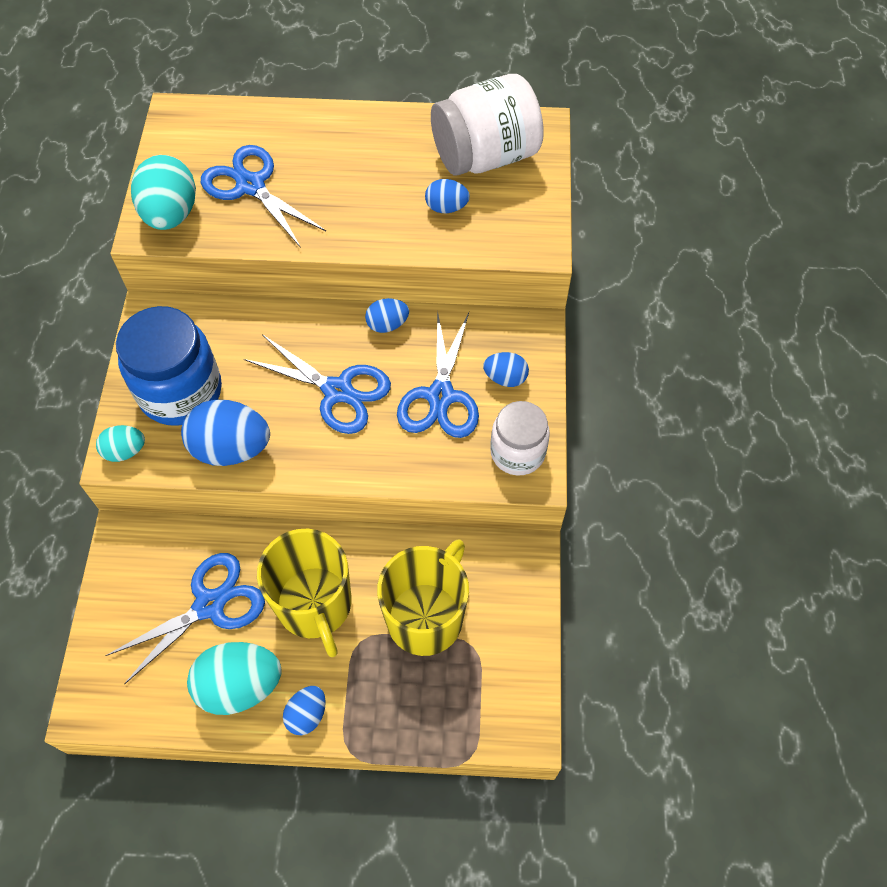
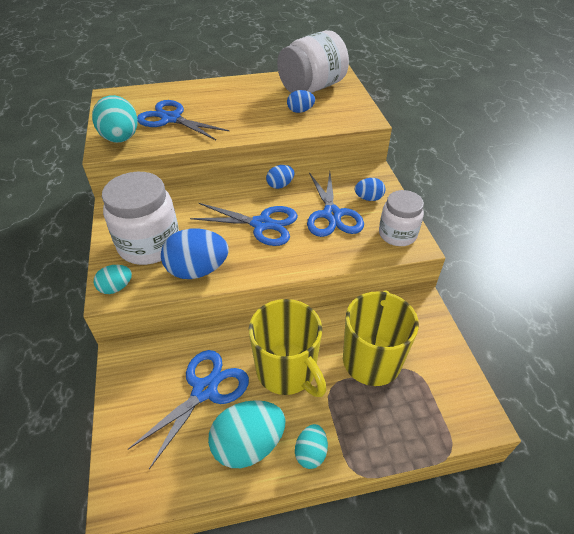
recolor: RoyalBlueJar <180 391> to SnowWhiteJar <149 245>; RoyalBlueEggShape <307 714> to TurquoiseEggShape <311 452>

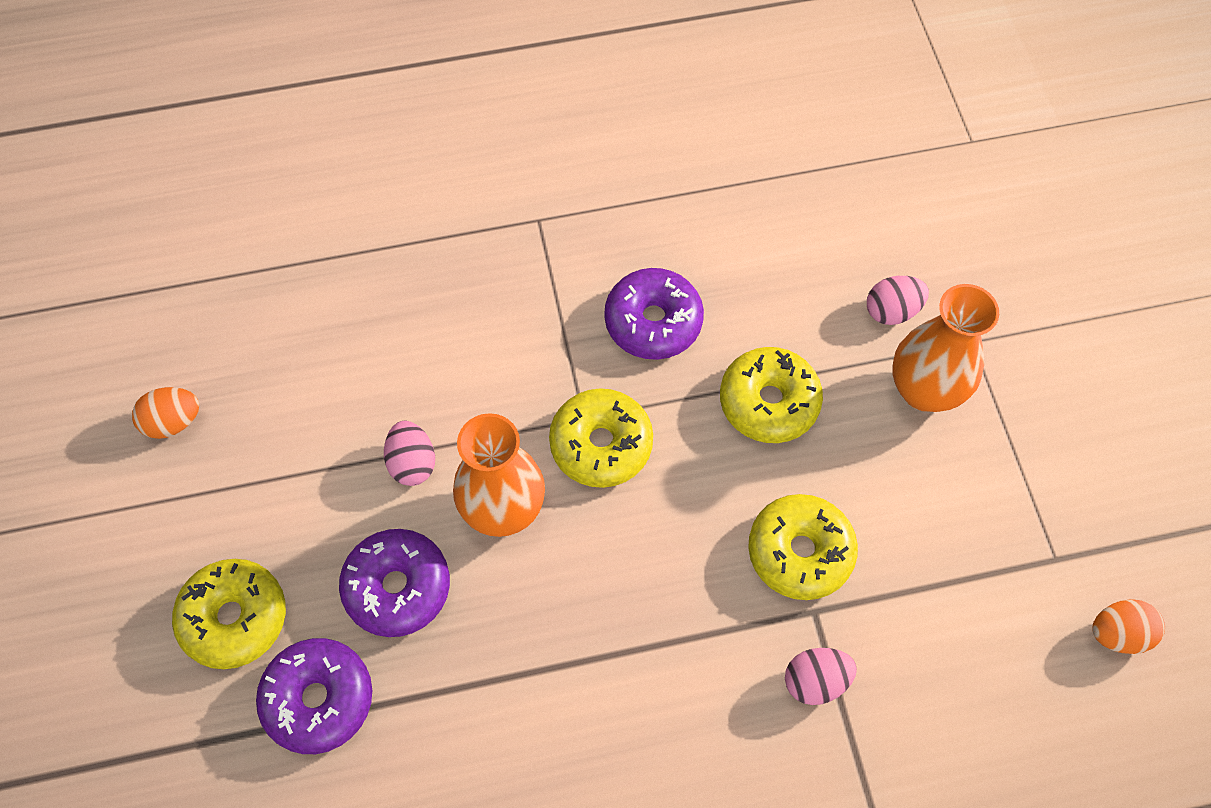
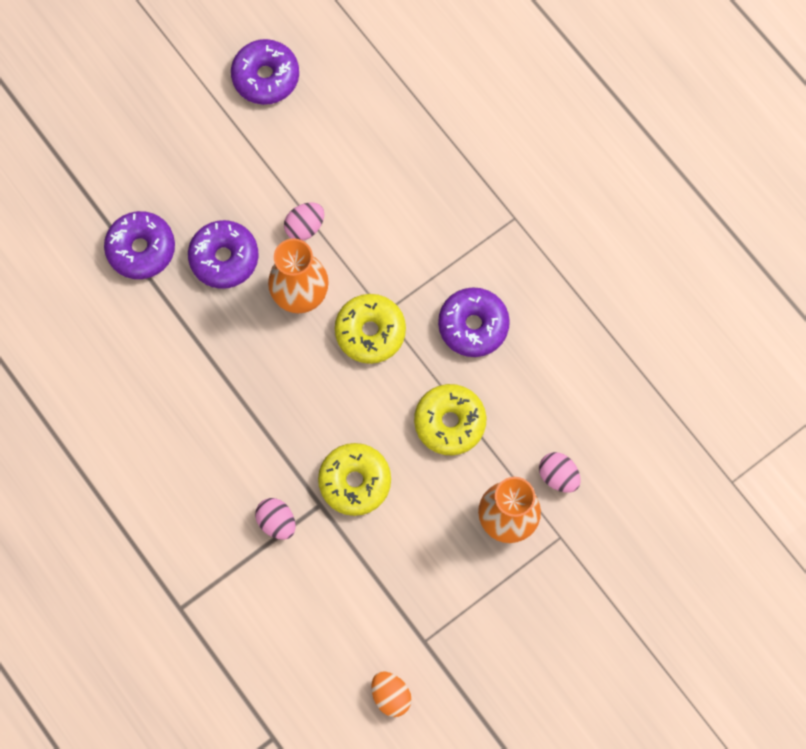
delete: BrightYellowDoughnut <234 618>
replace: OrangeEggShape <173 422> to RoyalPurpleDoughnut <266 77>

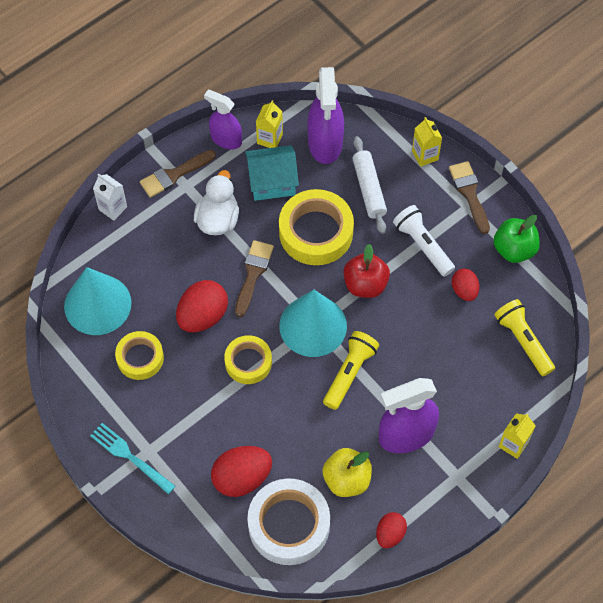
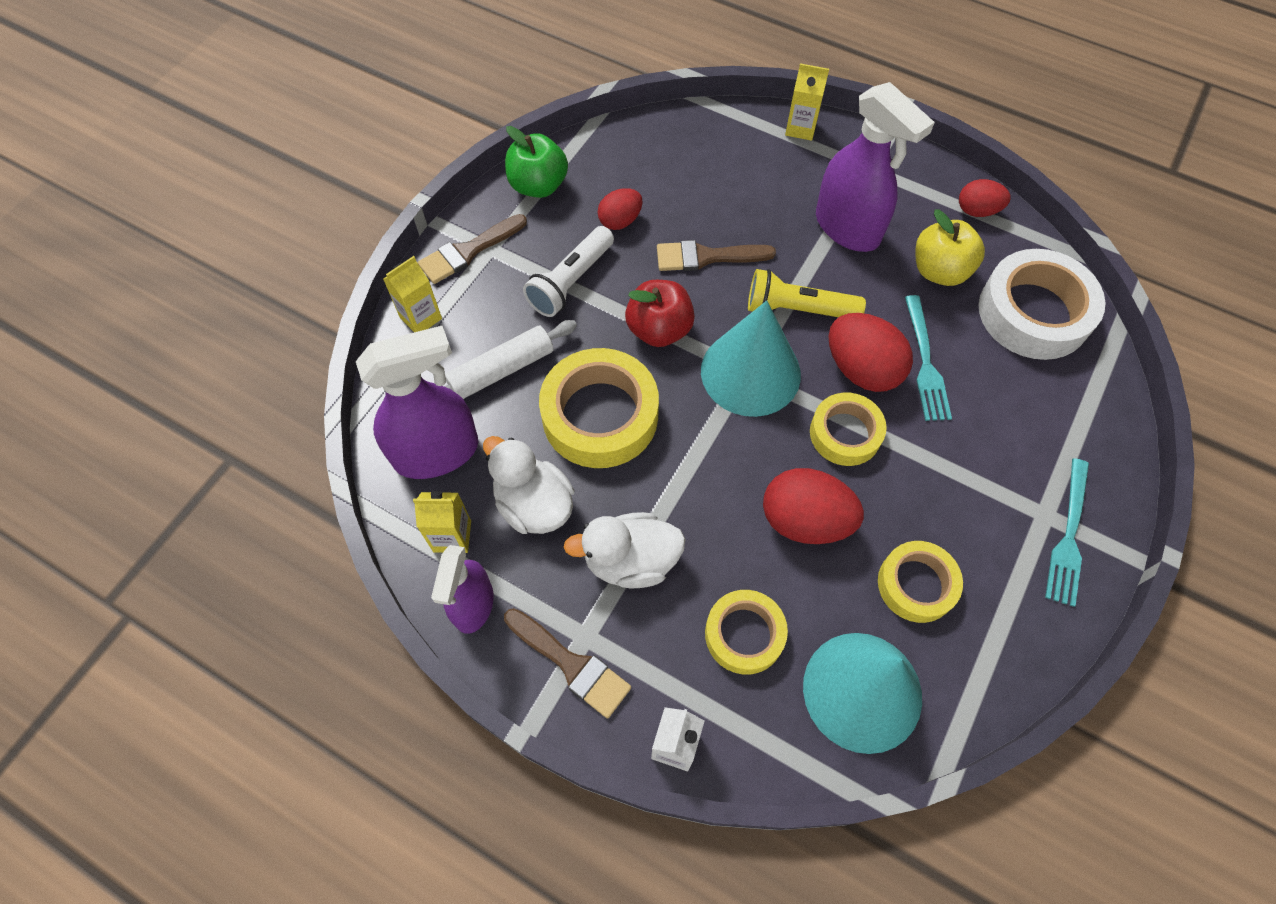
delete: BrightYellowTorch <523 341>
insert: BrightYellowStickyTape <744 634>; TurquoiseDinnerFork <925 362>
move: ScarletEggShape <242 478> to <861 369>; RussetPaintbrush <253 274> to <706 257>
replace: TurquoiseToyHouse <272 182> to SnowWhiteRubberDuck <534 504>

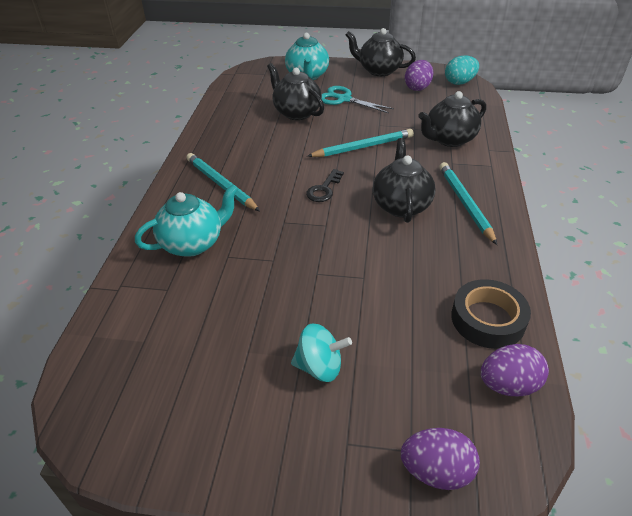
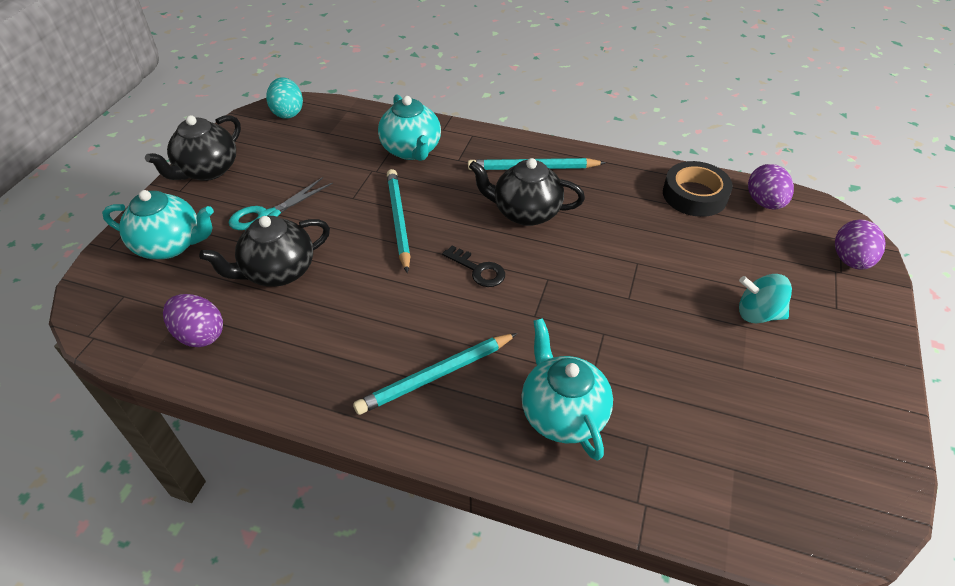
move: RoyalPurpleEggShape <417 87> to <200 335>
recolor: BlackTeapot <449 139> to TurquoiseTeapot <411 150>
rotate: TurquoiseToyTop <320 367> = <757 314> 90 degrees counterclockwise

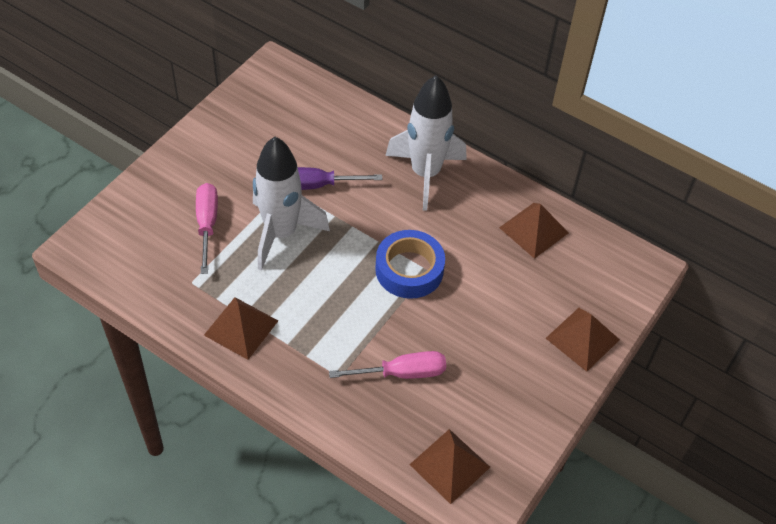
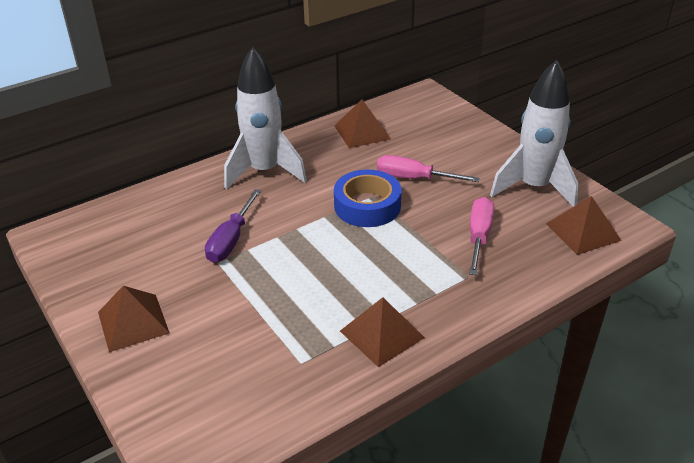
move: RosePinkHandScrewdriver <207 224> to <413 178>; SnowWhiteRocket <281 233> to <534 187>; RussetSolidPyramid <582 339> to <133 322>

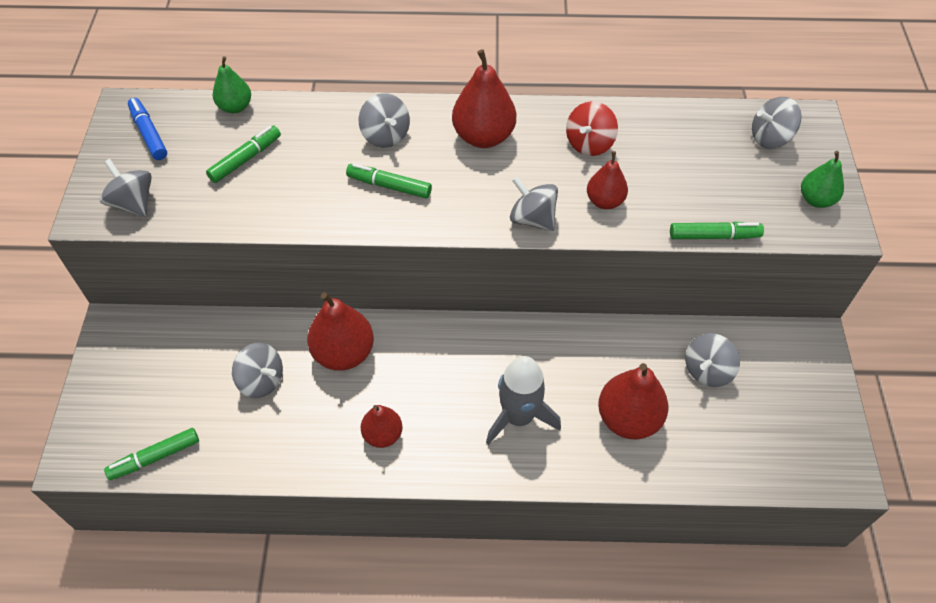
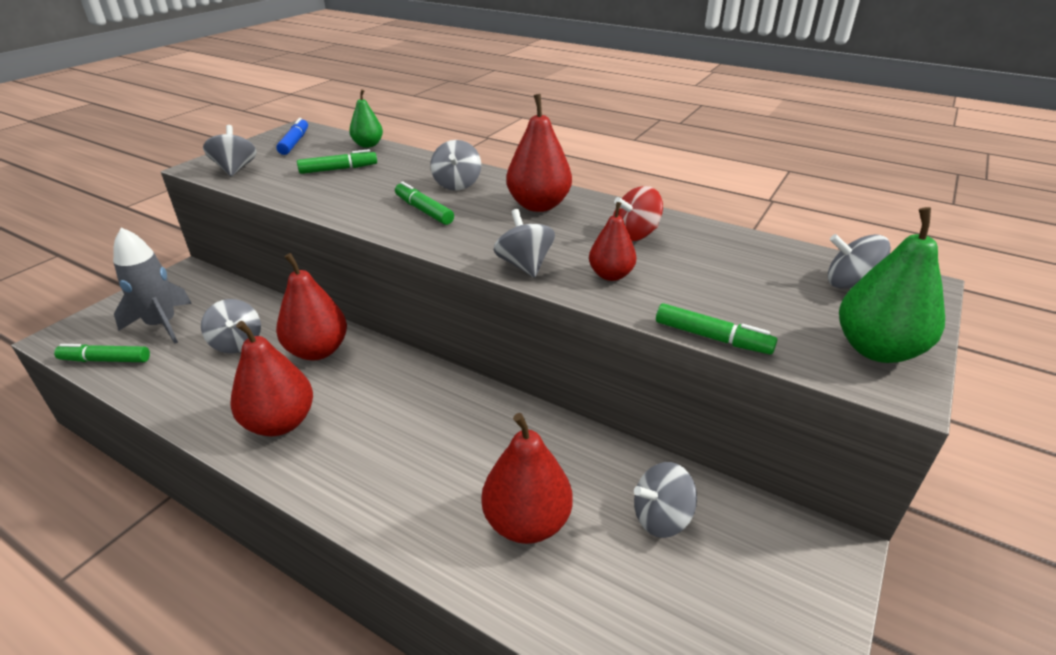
move: AshGreyRocket <518 417> to <162 324>
resize: ScarletPear <382 435> = <280 423> x1.66; EmeraldPear <816 200> = <877 349> x1.66

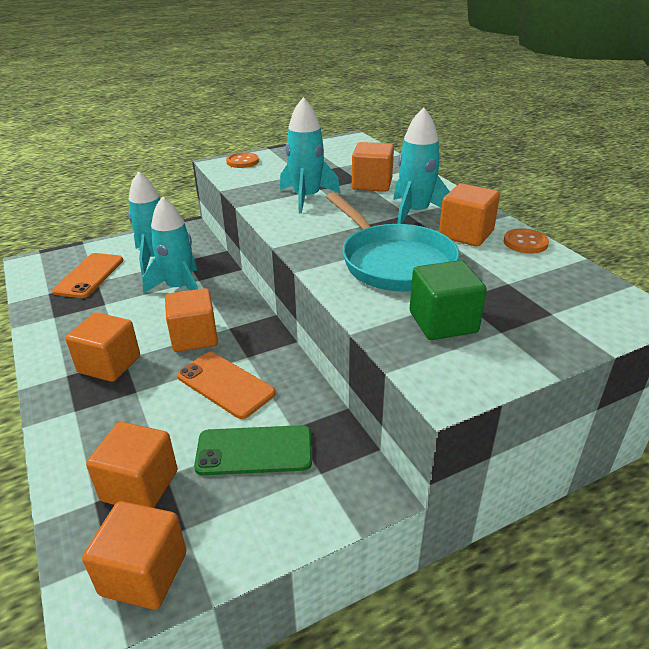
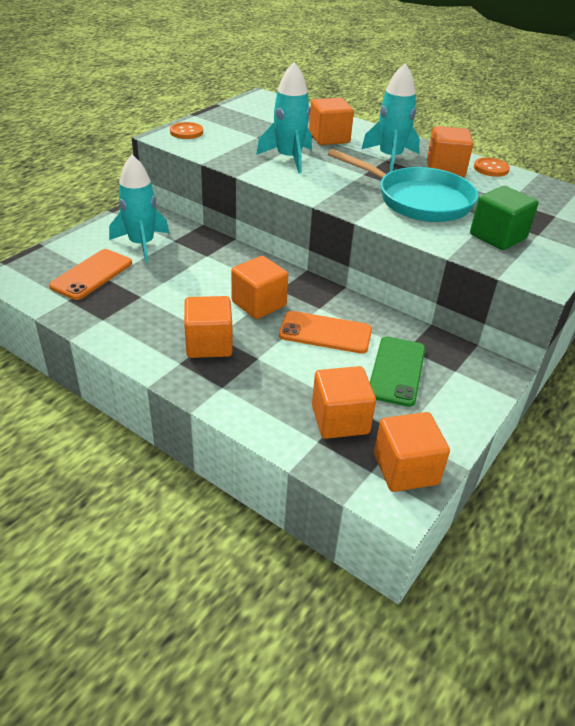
delete: TurquoiseRocket <179 288>
rotate: OrangeMobilePhone <89 275> = <91 274> 45 degrees clockwise; EmeraldMobilePhone <254 450> = <396 371> 45 degrees counterclockwise

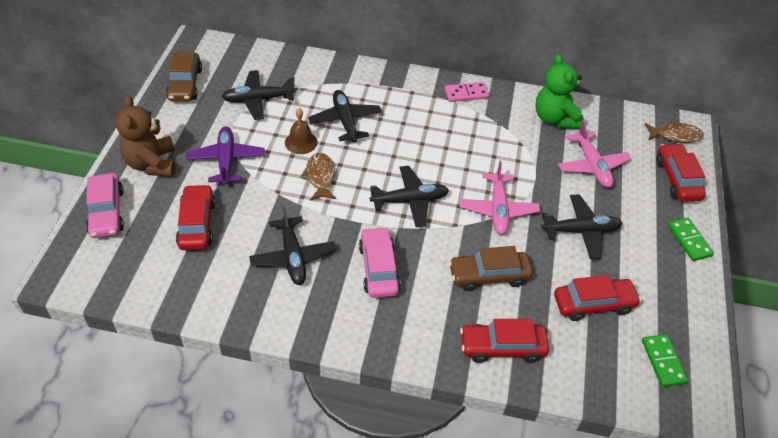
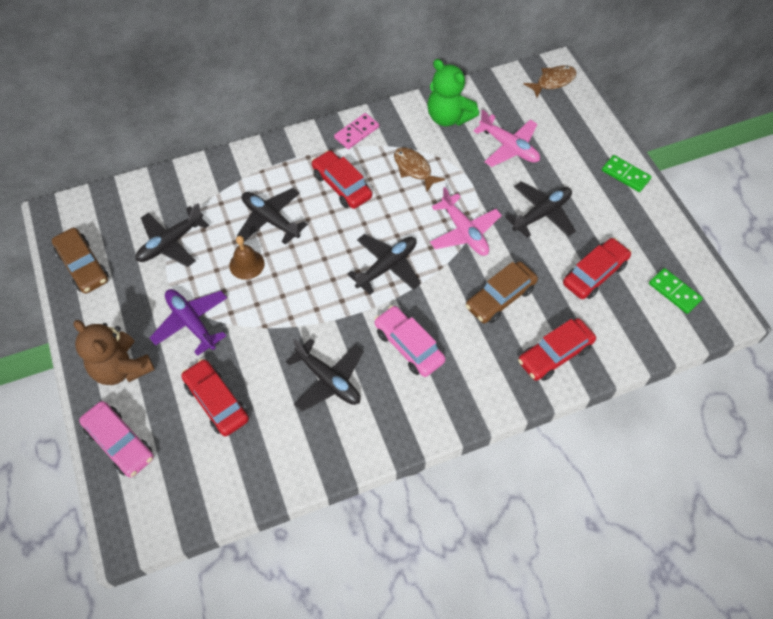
move: RussetToyFish <320 177> to <414 169>; ScarletCar <677 179> to <342 185>

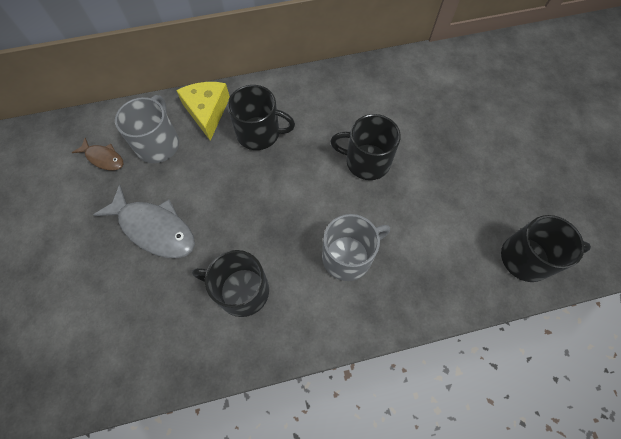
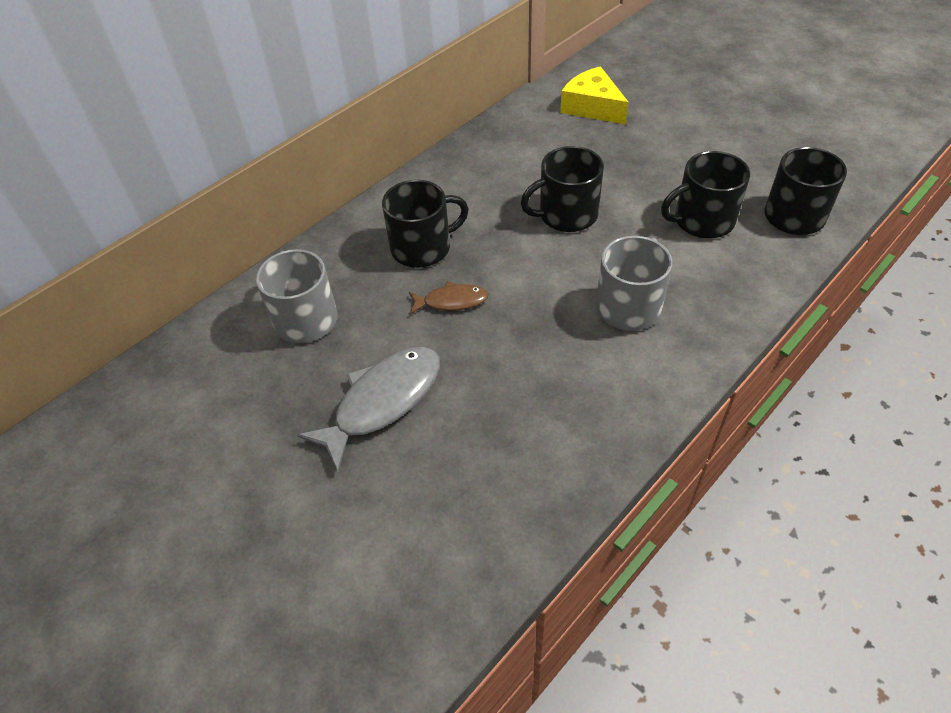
move: RussetToyFish <103 158> to <451 301>; BrightYellowCheese <207 112> to <592 107>; BlackMug <242 290> to <702 220>
rotate: AshGreyToyFish <154 228> = <382 402> 45 degrees counterclockwise

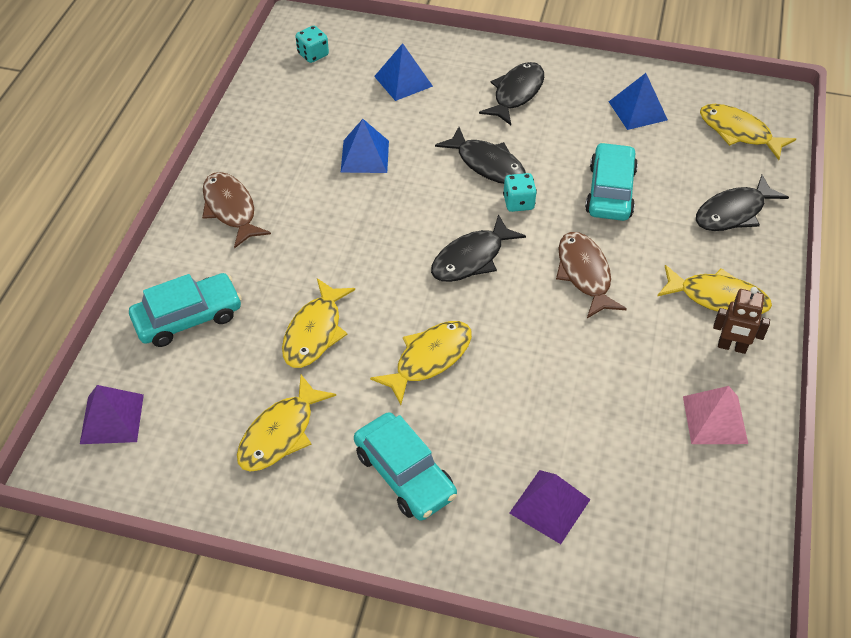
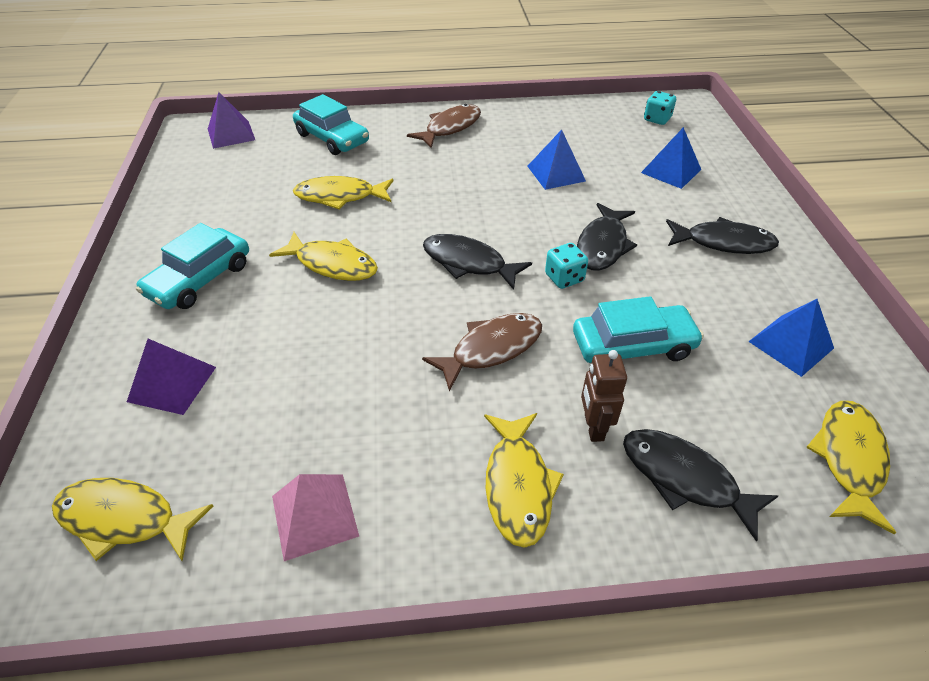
move: BrightYellowToyFish <280 433> to <124 519>; RussetRobot <732 347> to <593 427>

